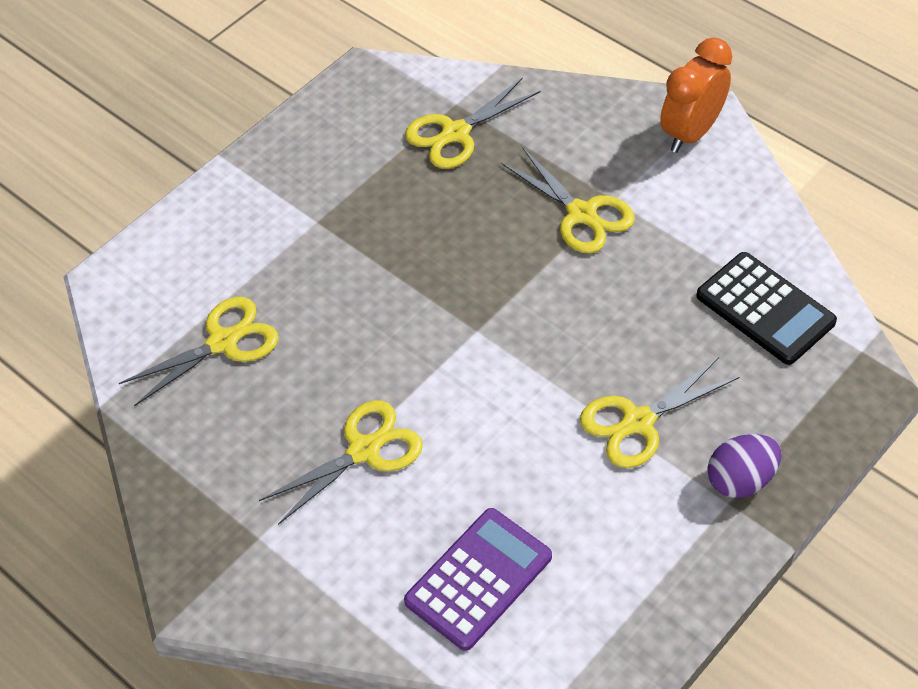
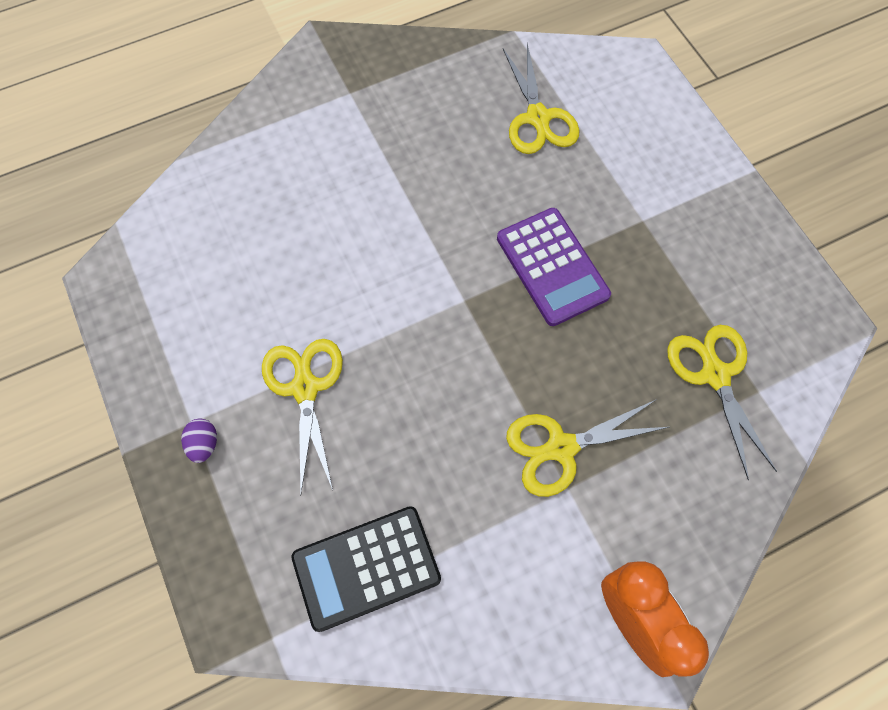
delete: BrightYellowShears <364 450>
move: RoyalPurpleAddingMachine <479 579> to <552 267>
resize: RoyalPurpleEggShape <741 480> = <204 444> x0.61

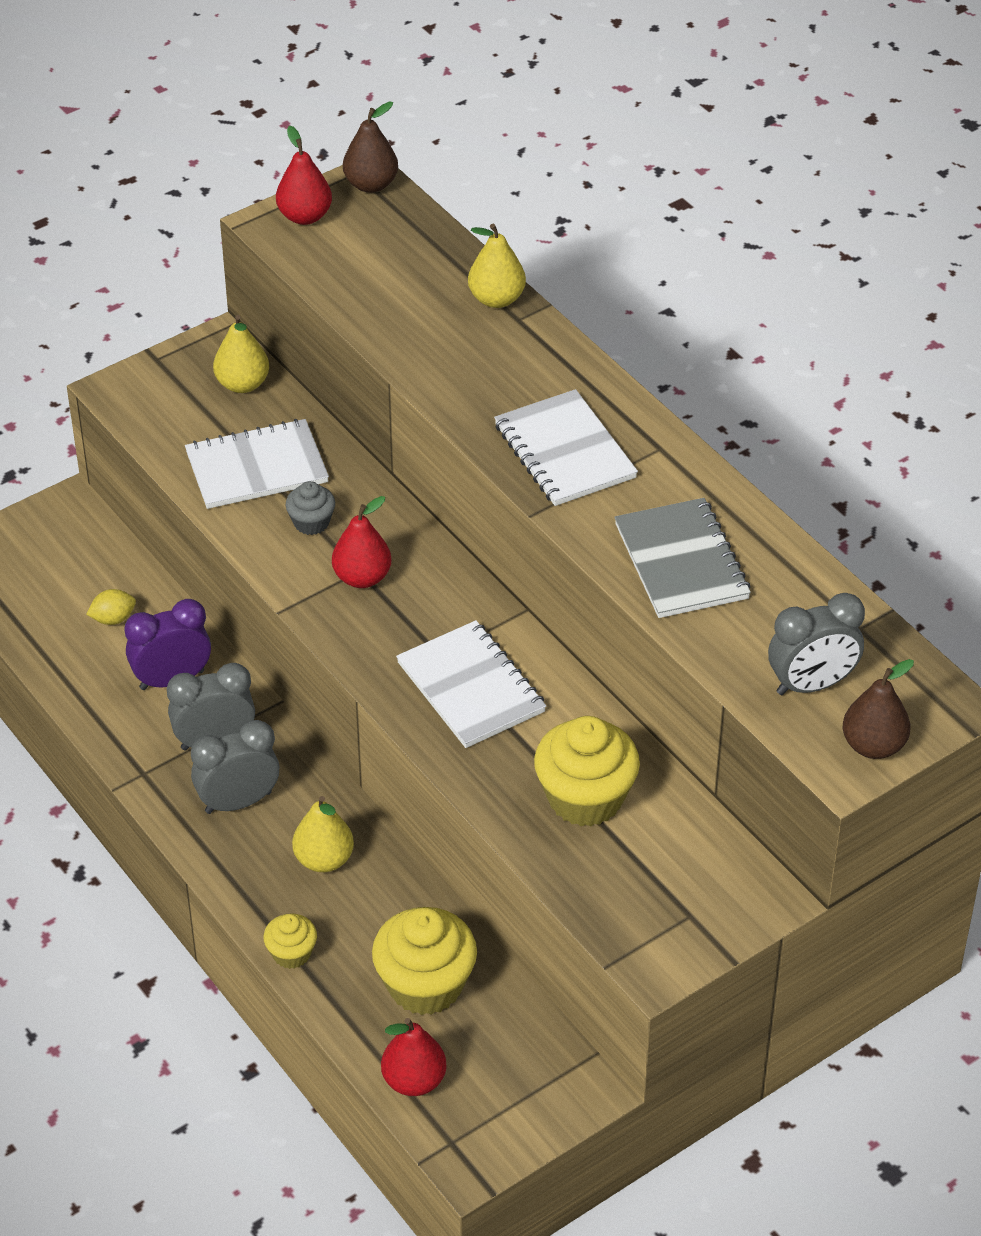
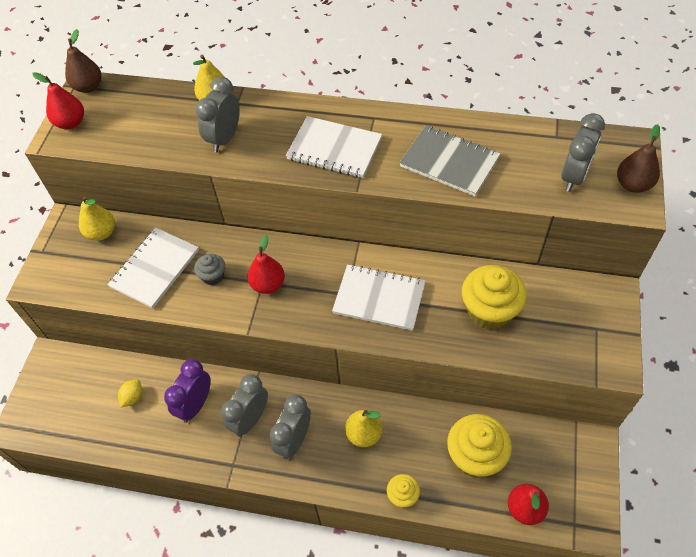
insert: AshGreyBedsideClock <224 138>

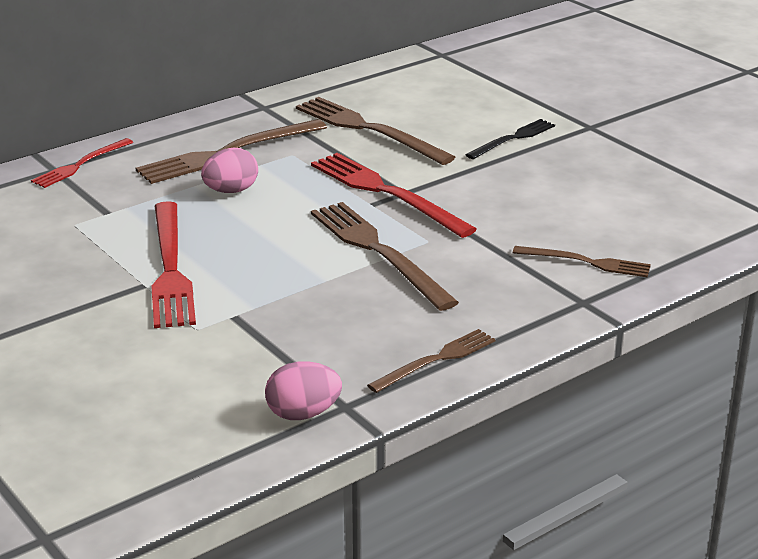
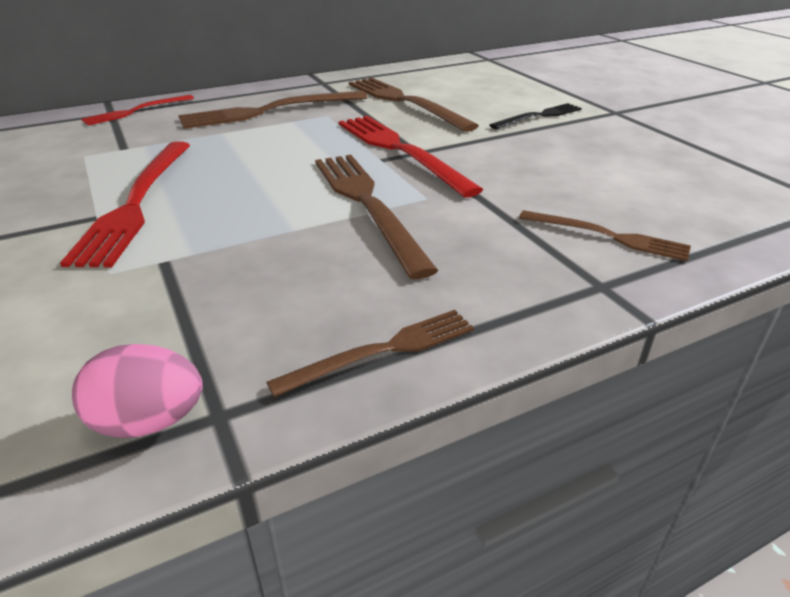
delete: RosePinkEggShape <231 191>

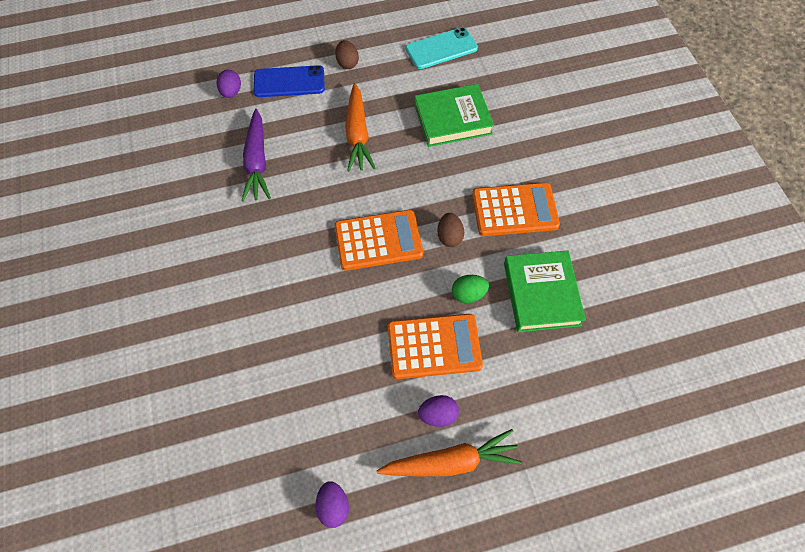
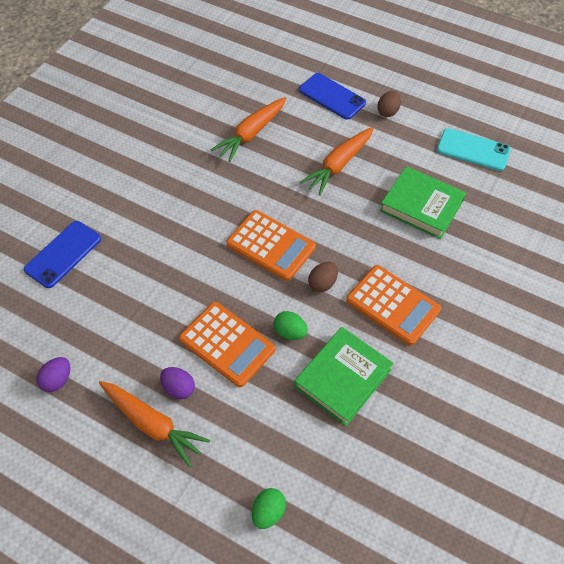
delete: RoyalPurpleEggShape <231 92>
insert: RoyalBlueMobilePhone <63 254>; EmeraldEggShape <268 512>
recolor: RoyalPurpleRootVegetable <257 162> to OrangeRootVegetable <251 134>

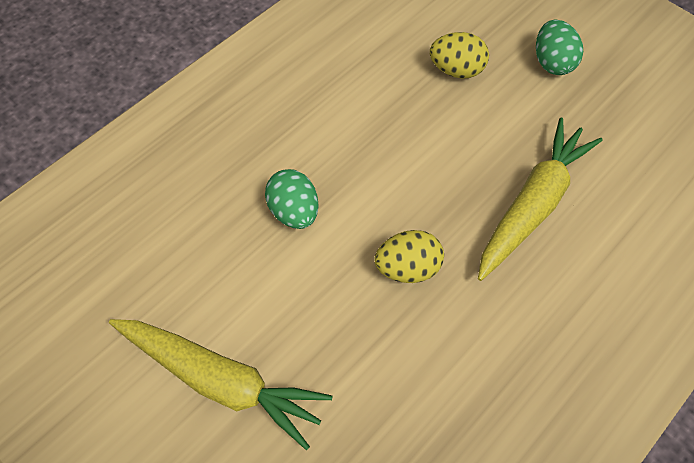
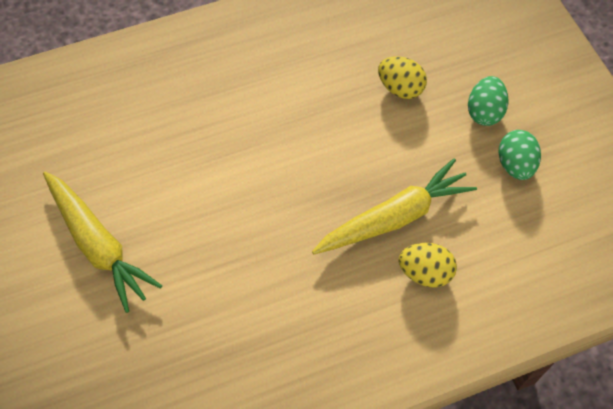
move: EmeraldEggShape <294 211> to <515 165>; BrightYellowEggShape <407 268> to <425 273>

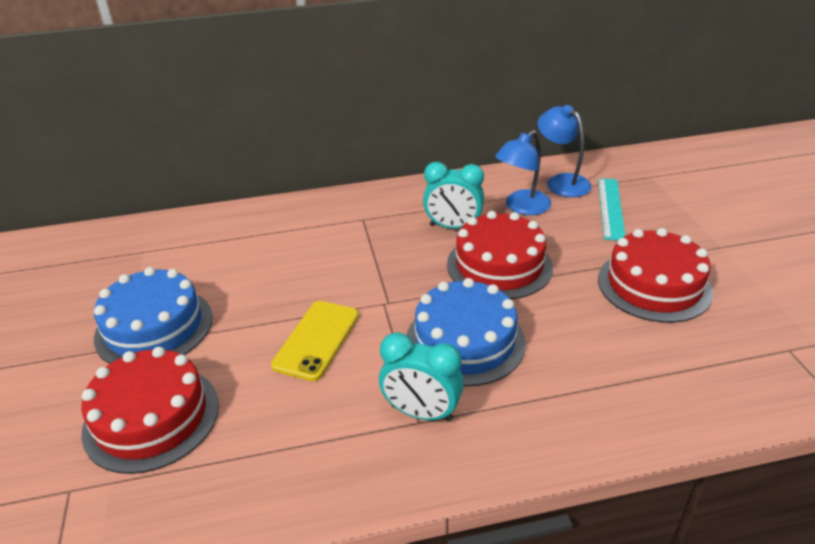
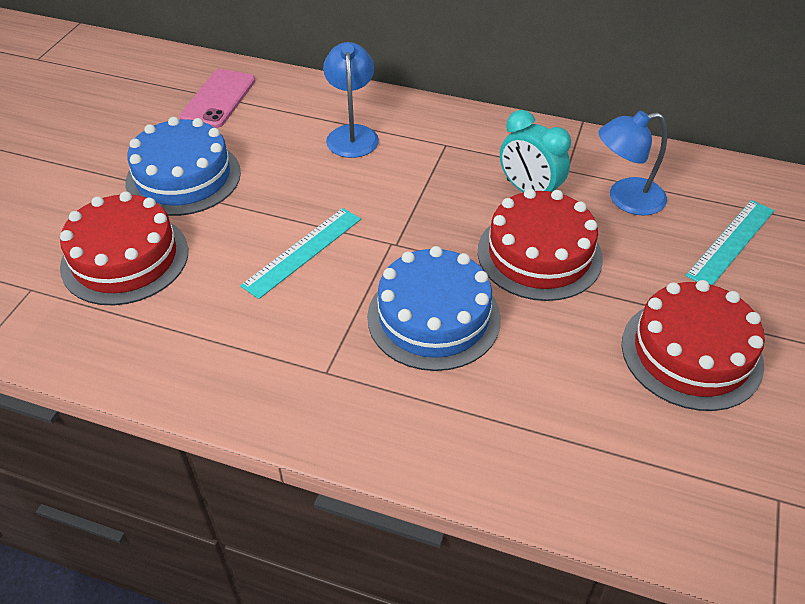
delete: TurquoiseBedsideClock <421 413>
insert: RosePinkMobilePhone <218 99>
move: RoyalBlueDeskLamp <561 182> to <352 134>
replace: BrightYellowMobilePhone <317 340> to TurquoiseRuler <303 252>

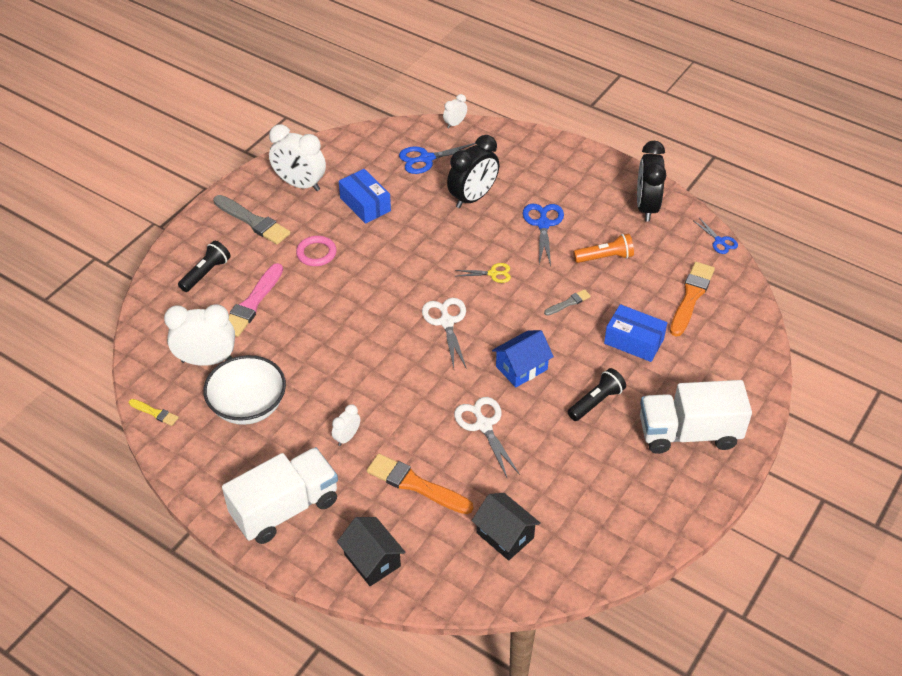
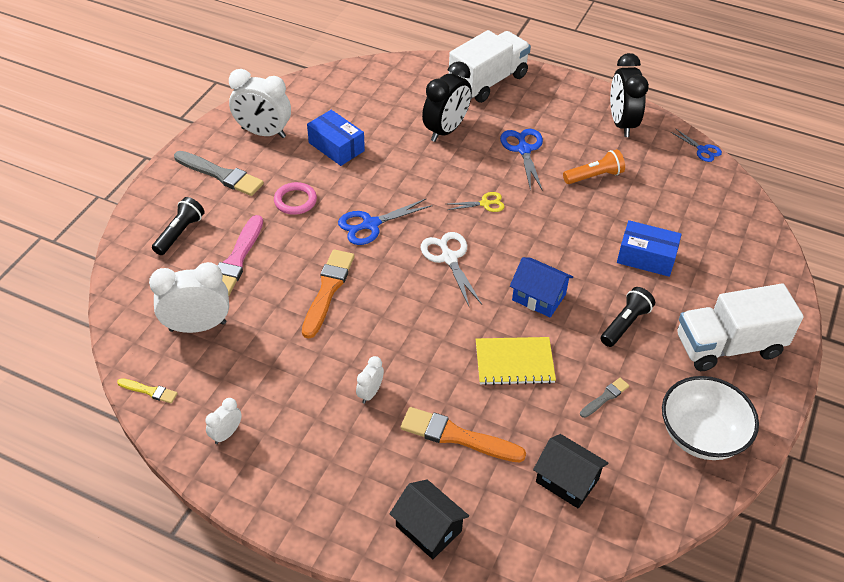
move: SnowWhiteDeepDish <248 406> to <701 435>; SnowWhiteTruck <285 508> to <488 82>; RoyalBlueShears <426 159> to <370 224>; SnowWhiteBedsideClock <455 124> to <226 434>; AshGreyPaintbrush <568 303> to <605 397>; OrangePaintbrush <691 297> to <328 290>
replace: SnowWhiteShears <483 425> to BrightYellowNotepad <514 362>
rotate: RoyalBlueToyHouse <521 368> = <539 297> 75 degrees clockwise

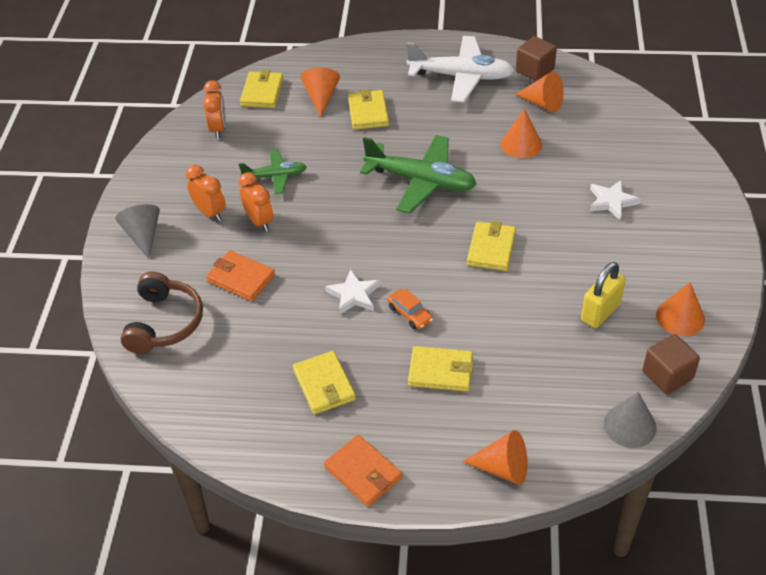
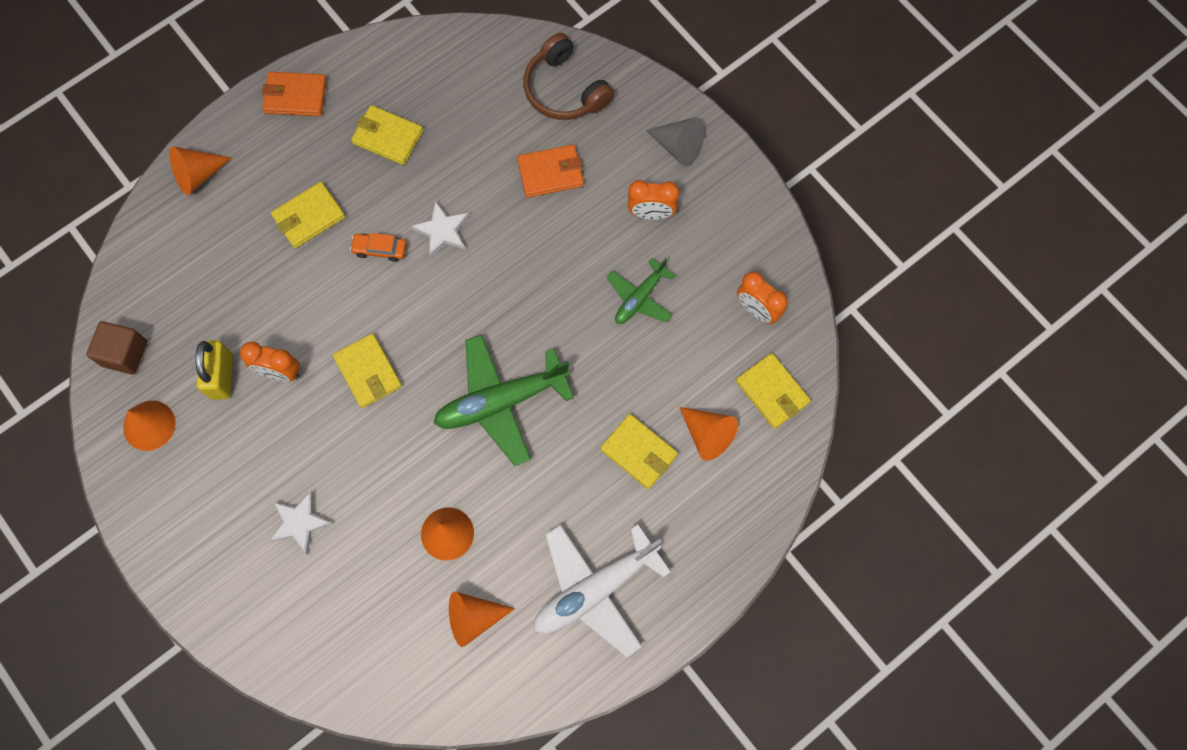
delete: RussetCube <534 70>; AshGreySolidCone <629 425>
move: OrangeBedsideClock <259 221> to <279 372>

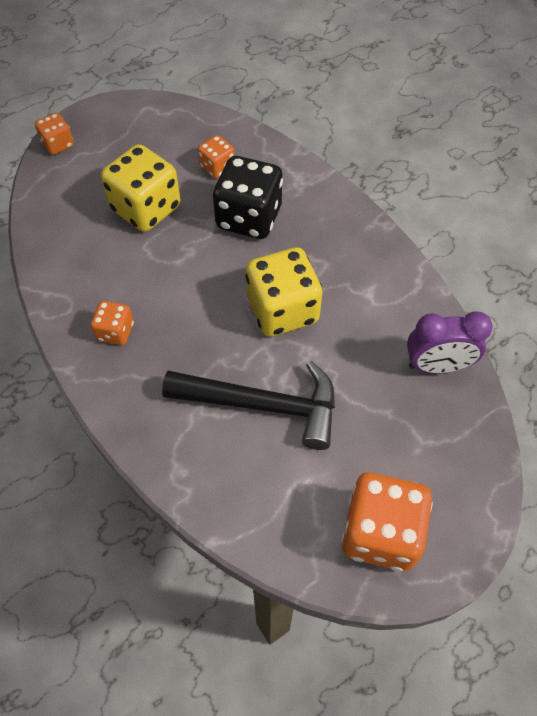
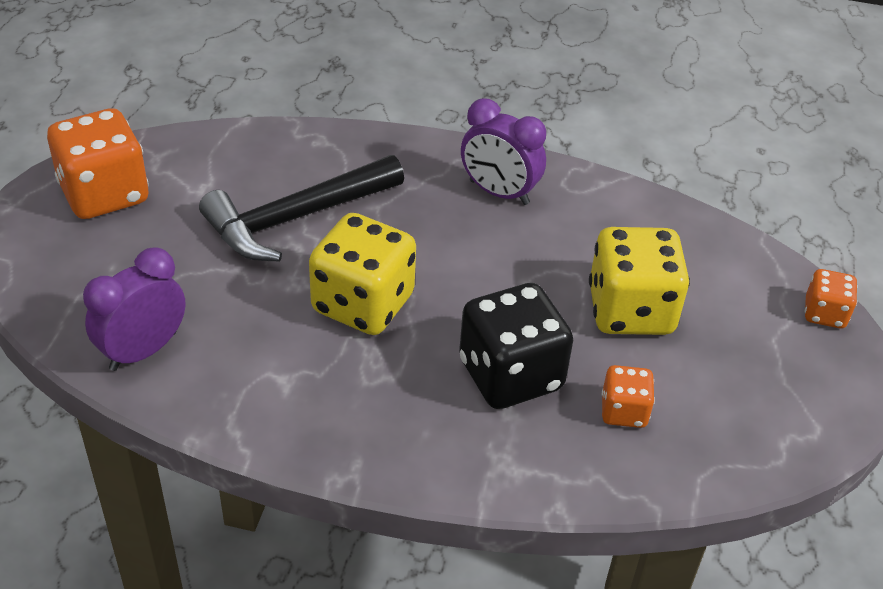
replace: OrangeDice <115 331> to RoyalPurpleBedsideClock <499 193>

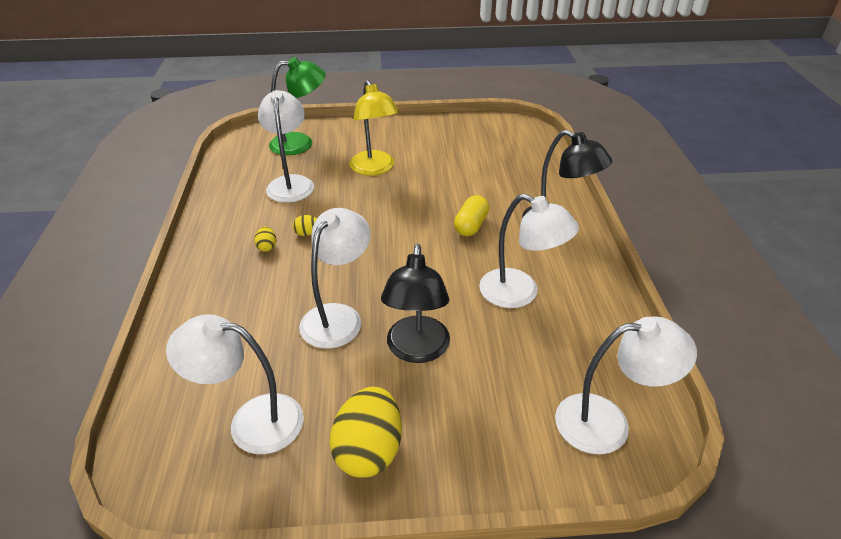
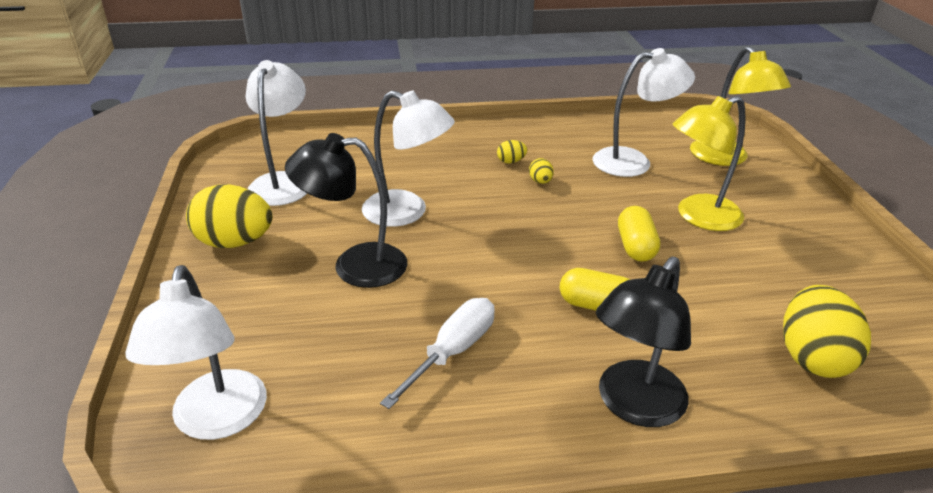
insert: BrightYellowCapsule <635 247>; BrightYellowEggShape <812 357>
replace: SnowWhiteDeskLamp <520 293> to SnowWhiteHandScrewdriver <453 351>
recolor: EmeraldDeskLamp <300 143> to BrightYellowDeskLamp <726 158>

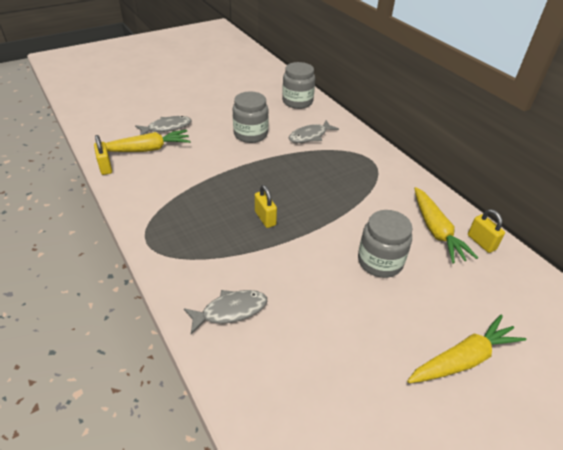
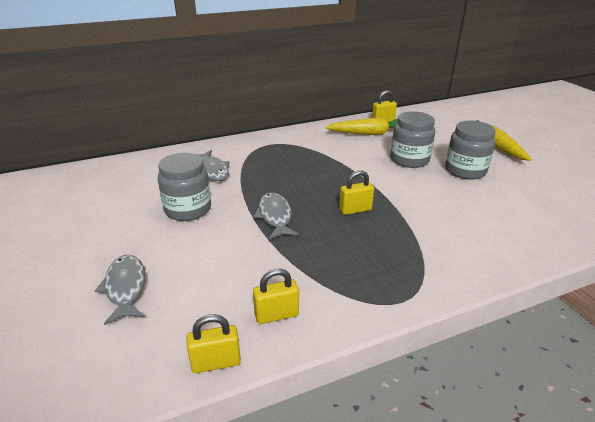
delete: BrightYellowRootVegetable <147 149>
insert: BrightYellowLock <276 315>
move: AshGreyToyFish <230 311> to <275 216>; AshGreyJar <297 102> to <465 170>

